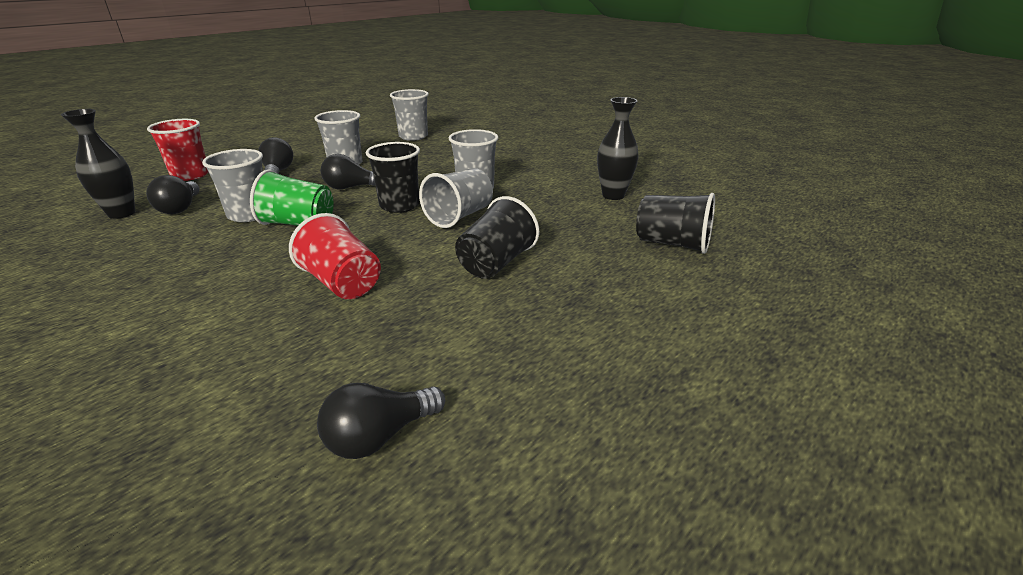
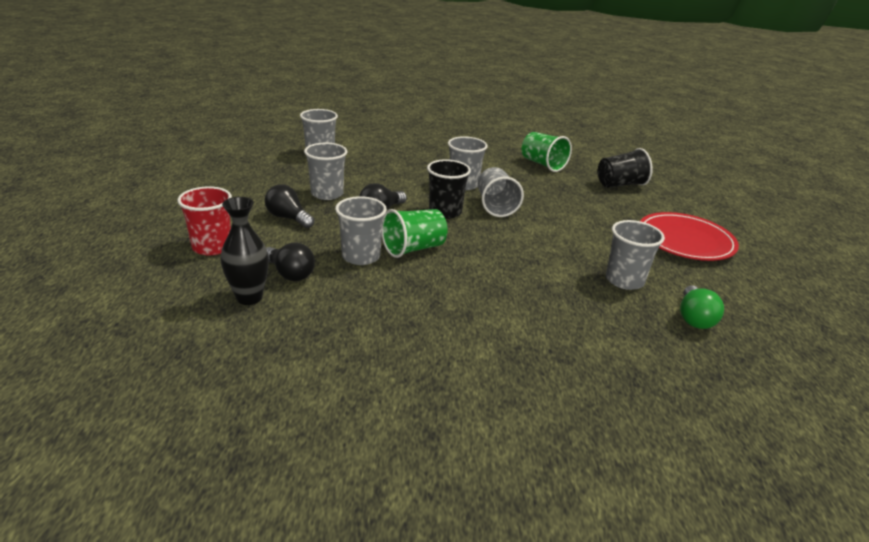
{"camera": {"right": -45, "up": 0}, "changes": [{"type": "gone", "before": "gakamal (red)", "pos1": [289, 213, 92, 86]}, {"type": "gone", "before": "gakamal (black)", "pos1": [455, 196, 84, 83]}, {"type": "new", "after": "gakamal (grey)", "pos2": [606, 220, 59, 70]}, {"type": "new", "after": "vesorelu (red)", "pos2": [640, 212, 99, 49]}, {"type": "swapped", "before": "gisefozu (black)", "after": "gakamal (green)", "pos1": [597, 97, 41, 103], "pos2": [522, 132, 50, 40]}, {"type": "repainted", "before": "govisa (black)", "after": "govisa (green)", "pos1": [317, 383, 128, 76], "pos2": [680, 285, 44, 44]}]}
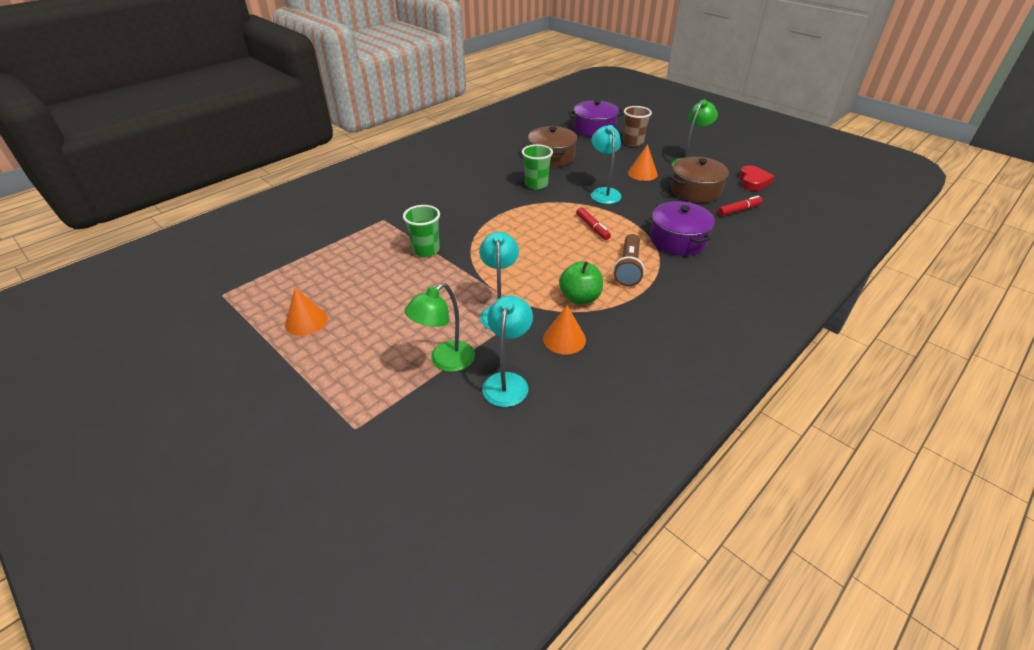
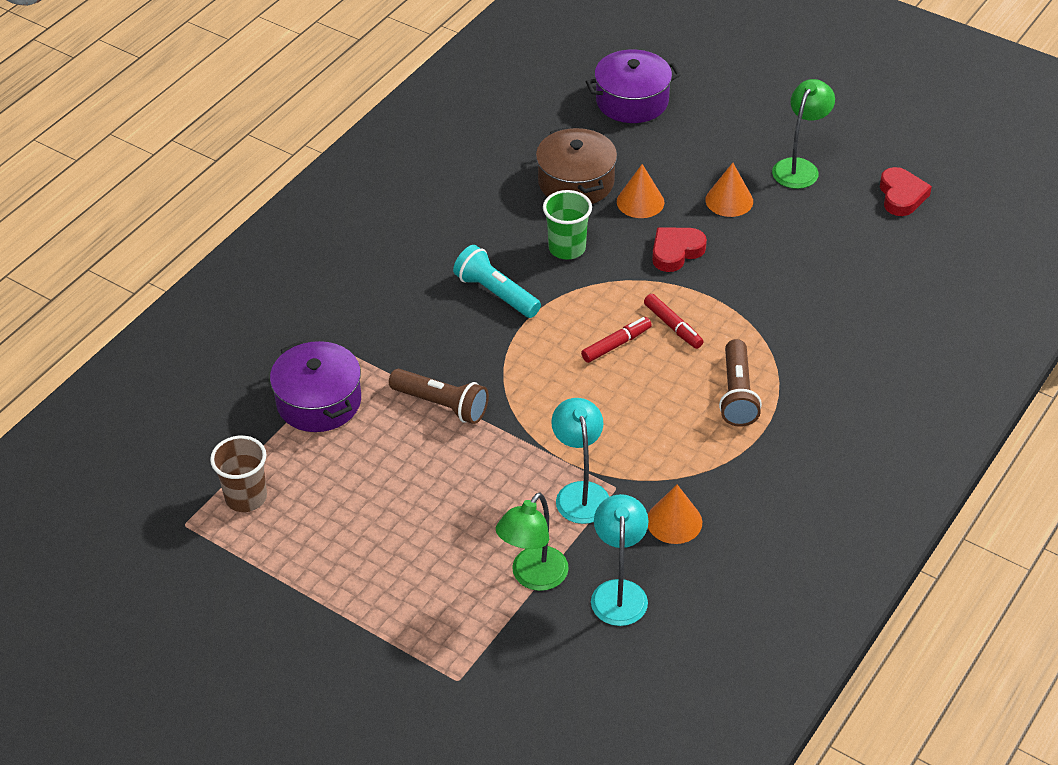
{"camera": {"right": -10, "up": 5}, "changes": [{"type": "gone", "before": "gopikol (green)", "pos1": [559, 261, 44, 44]}, {"type": "gone", "before": "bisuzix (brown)", "pos1": [670, 157, 59, 46]}, {"type": "new", "after": "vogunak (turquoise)", "pos2": [453, 245, 88, 73]}, {"type": "shifted", "before": "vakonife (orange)", "pos1": [285, 288, 43, 48], "pos2": [617, 164, 47, 54]}, {"type": "shifted", "before": "gakamal (brown)", "pos1": [623, 106, 29, 40], "pos2": [210, 436, 57, 76]}, {"type": "shifted", "before": "bisuzix (purple)", "pos1": [650, 201, 65, 55], "pos2": [270, 341, 91, 91]}, {"type": "shifted", "before": "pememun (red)", "pos1": [718, 195, 45, 21], "pos2": [581, 317, 71, 46]}, {"type": "swapped", "before": "gakamal (green)", "after": "vogunak (brown)", "pos1": [403, 205, 37, 52], "pos2": [389, 369, 100, 55]}, {"type": "swapped", "before": "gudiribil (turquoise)", "after": "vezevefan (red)", "pos1": [591, 125, 31, 79], "pos2": [652, 227, 55, 45]}]}
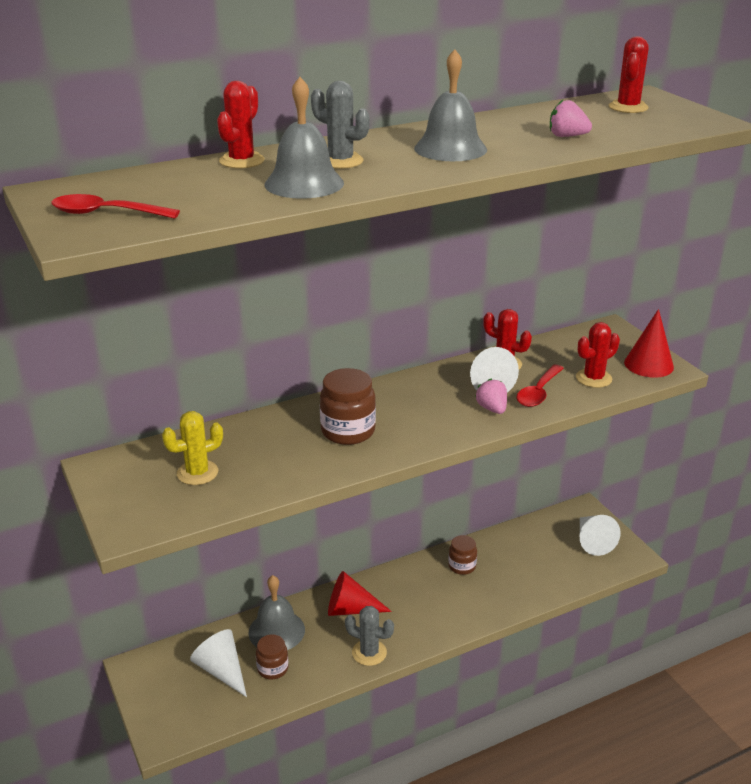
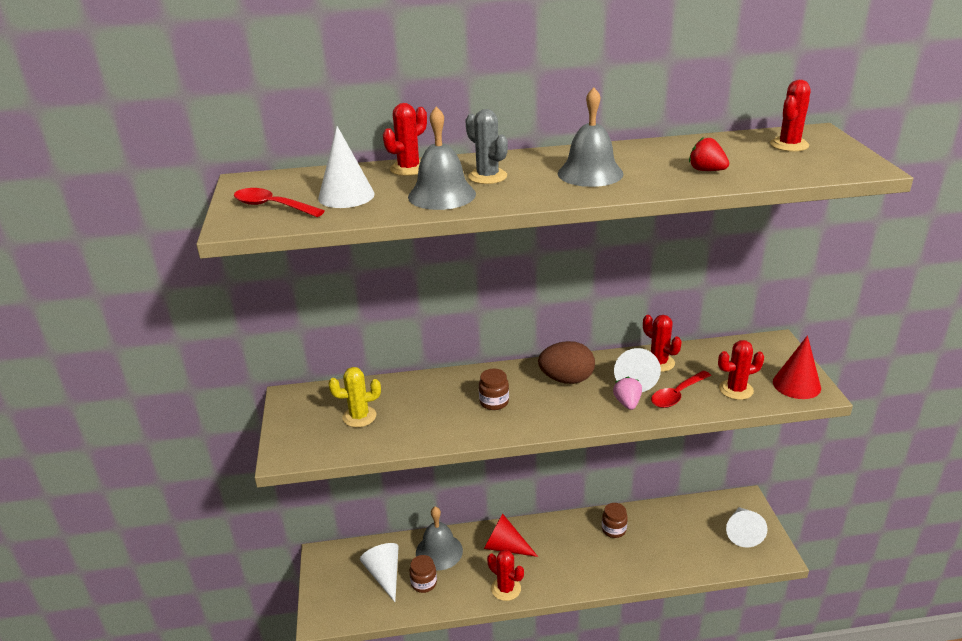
{"camera": {"right": 20, "up": 0}, "changes": [{"type": "new", "after": "vakonife (white)", "pos2": [318, 126, 57, 82]}, {"type": "new", "after": "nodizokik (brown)", "pos2": [538, 341, 57, 43]}, {"type": "repainted", "before": "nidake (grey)", "after": "nidake (red)", "pos1": [345, 606, 49, 60], "pos2": [487, 550, 37, 51]}, {"type": "repainted", "before": "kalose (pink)", "after": "kalose (red)", "pos1": [550, 100, 42, 37], "pos2": [689, 137, 40, 34]}, {"type": "scaled", "before": "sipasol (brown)", "pos1": [320, 368, 56, 77], "pos2": [479, 369, 30, 41], "scale": 0.63}]}
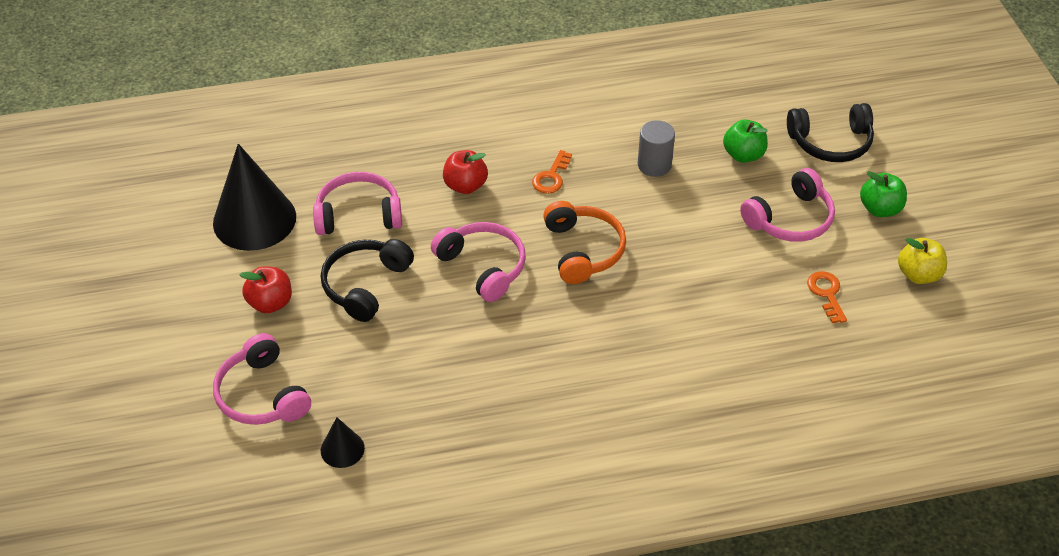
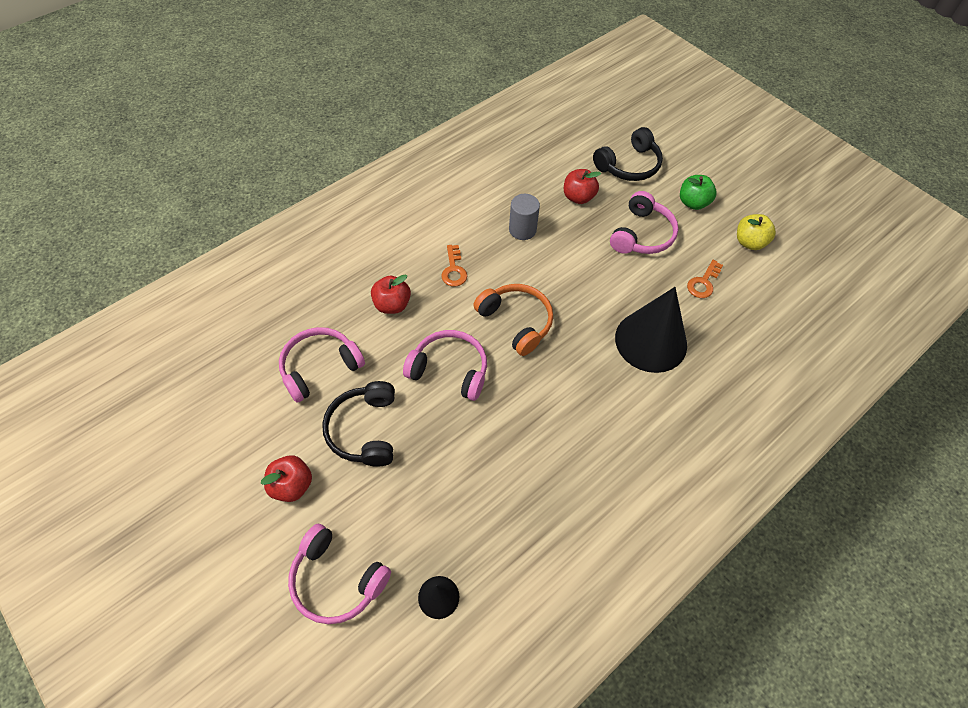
{"camera": {"right": -30, "up": 10}, "changes": [{"type": "shifted", "before": "vakonife (black)", "pos1": [213, 144, 83, 107], "pos2": [615, 287, 72, 86]}, {"type": "repainted", "before": "gopikol (green)", "after": "gopikol (red)", "pos1": [723, 119, 45, 44], "pos2": [564, 169, 37, 35]}, {"type": "rotated", "before": "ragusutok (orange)", "pos1": [807, 271, 40, 52], "pos2": [687, 260, 36, 38], "turn": -105}]}
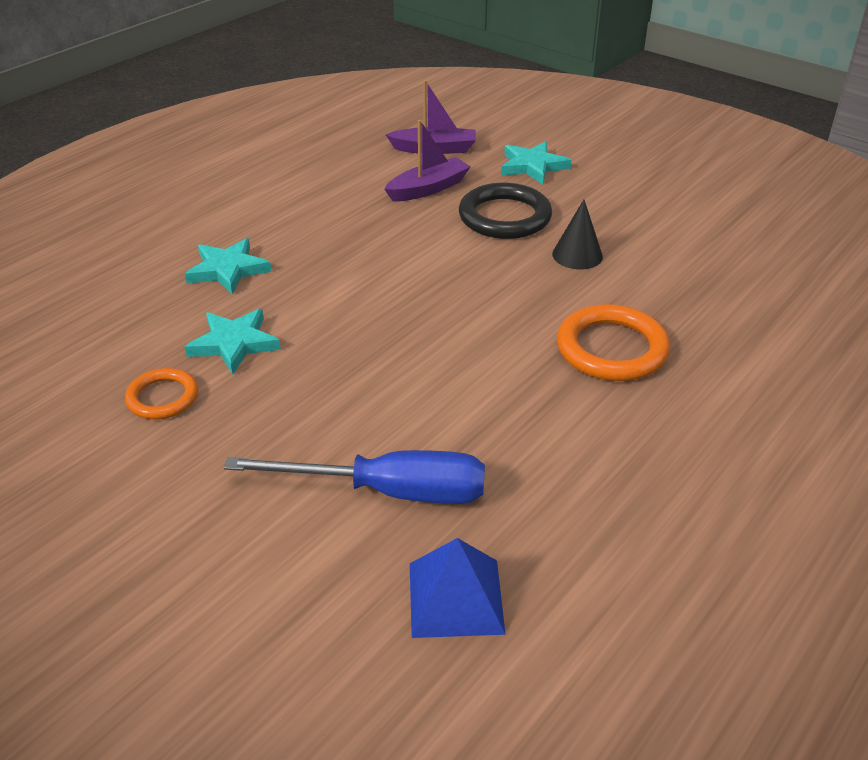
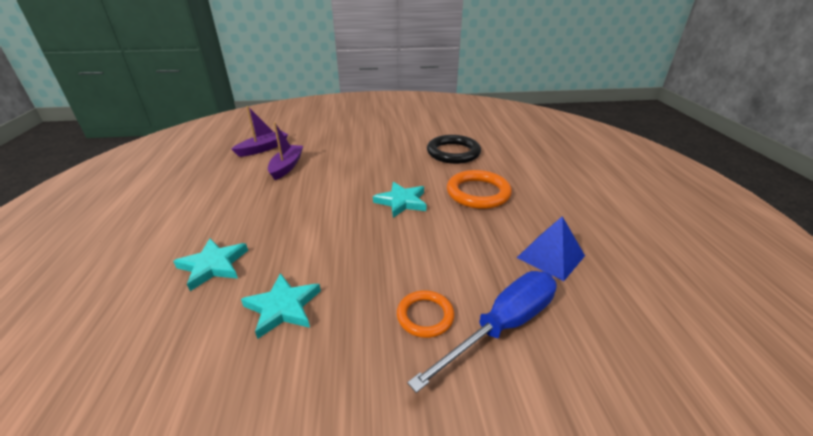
{"camera": {"right": -45, "up": -5}, "changes": [{"type": "gone", "before": "vakonife (black)", "pos1": [552, 199, 51, 70]}, {"type": "shifted", "before": "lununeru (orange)", "pos1": [125, 368, 73, 51], "pos2": [397, 290, 58, 48]}, {"type": "shifted", "before": "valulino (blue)", "pos1": [410, 538, 96, 100], "pos2": [517, 216, 68, 65]}, {"type": "shifted", "before": "lununeru (black)", "pos1": [459, 183, 93, 56], "pos2": [427, 135, 54, 29]}, {"type": "shifted", "before": "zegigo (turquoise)", "pos1": [501, 141, 70, 43], "pos2": [373, 182, 53, 36]}]}
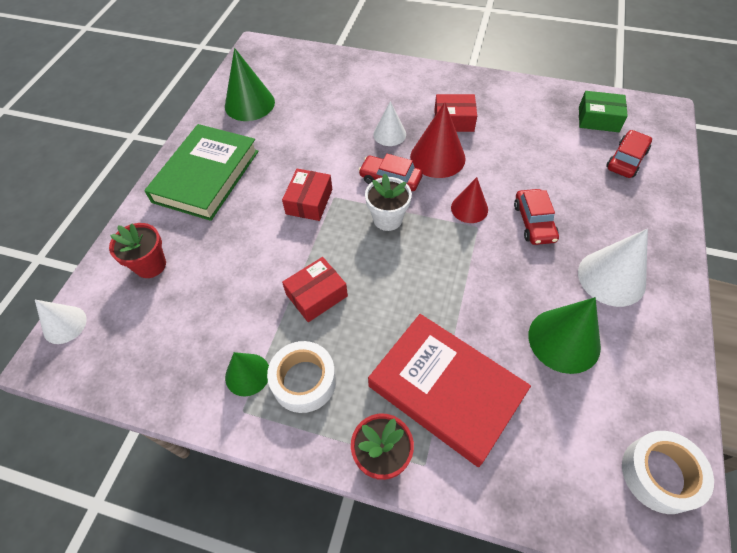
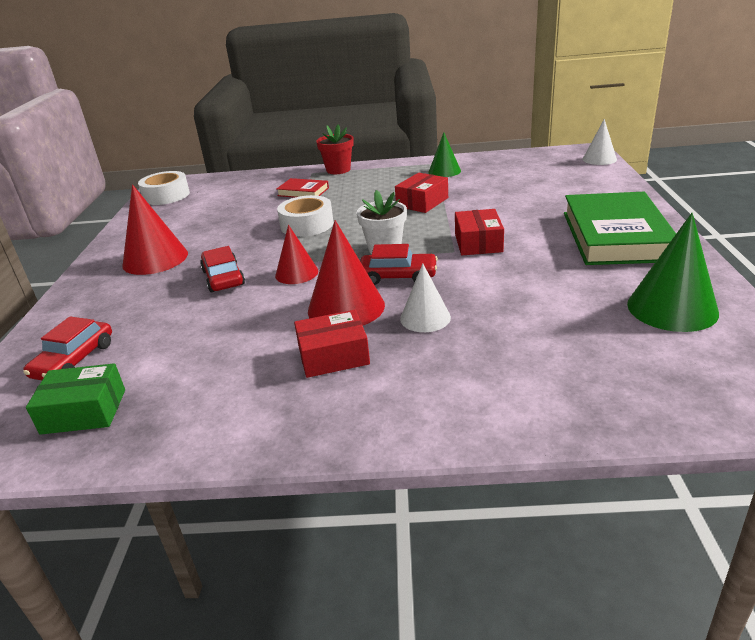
{"camera": {"right": 165, "up": -25}, "changes": [{"type": "gone", "before": "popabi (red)", "pos1": [109, 223, 57, 55]}, {"type": "gone", "before": "vakonife (green)", "pos1": [528, 297, 73, 77]}, {"type": "shifted", "before": "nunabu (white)", "pos1": [267, 341, 69, 72], "pos2": [277, 195, 57, 42]}, {"type": "repainted", "before": "vakonife (white)", "after": "vakonife (red)", "pos1": [578, 229, 70, 78], "pos2": [122, 184, 66, 91]}, {"type": "scaled", "before": "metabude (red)", "pos1": [368, 314, 163, 153], "pos2": [277, 178, 52, 20], "scale": 0.46}]}
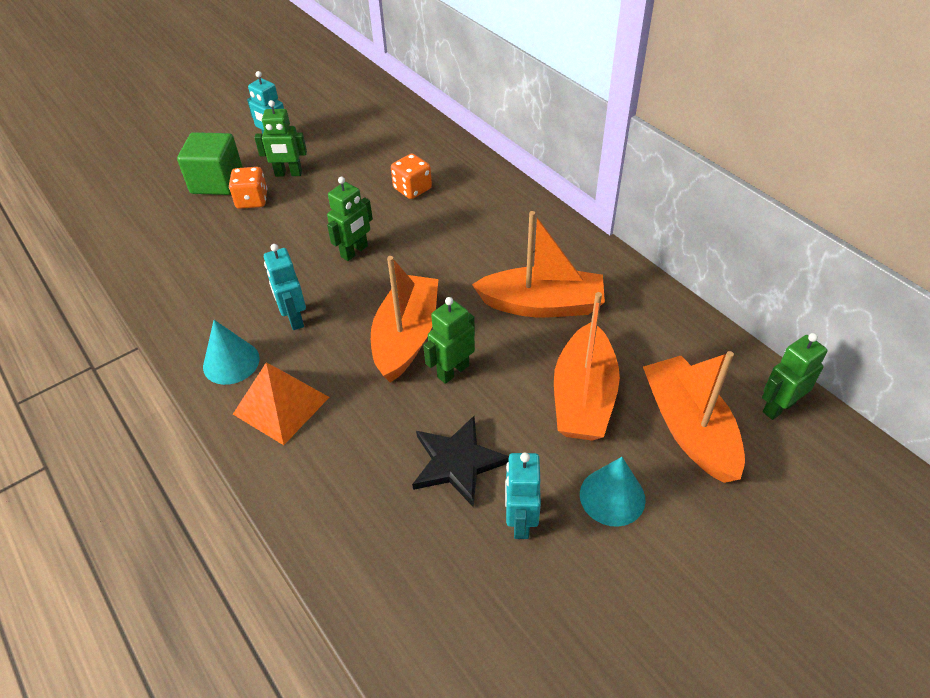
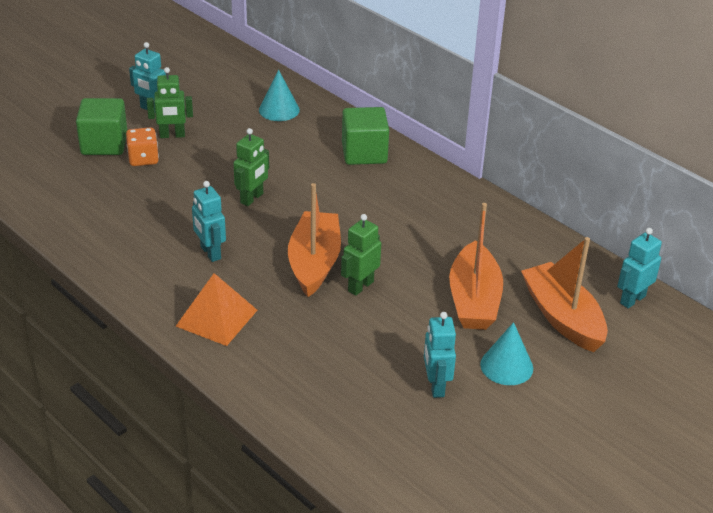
{"camera": {"right": -10, "up": -10}, "changes": [{"type": "gone", "before": "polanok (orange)", "pos1": [391, 154, 41, 45]}, {"type": "gone", "before": "zegigo (black)", "pos1": [412, 416, 97, 92]}, {"type": "gone", "before": "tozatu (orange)", "pos1": [472, 211, 133, 106]}, {"type": "new", "after": "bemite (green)", "pos2": [342, 107, 47, 58]}, {"type": "shifted", "before": "vakonife (turquoise)", "pos1": [203, 320, 57, 65], "pos2": [259, 70, 41, 51]}, {"type": "repainted", "before": "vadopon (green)", "after": "vadopon (turquoise)", "pos1": [762, 333, 66, 87], "pos2": [617, 228, 45, 80]}]}
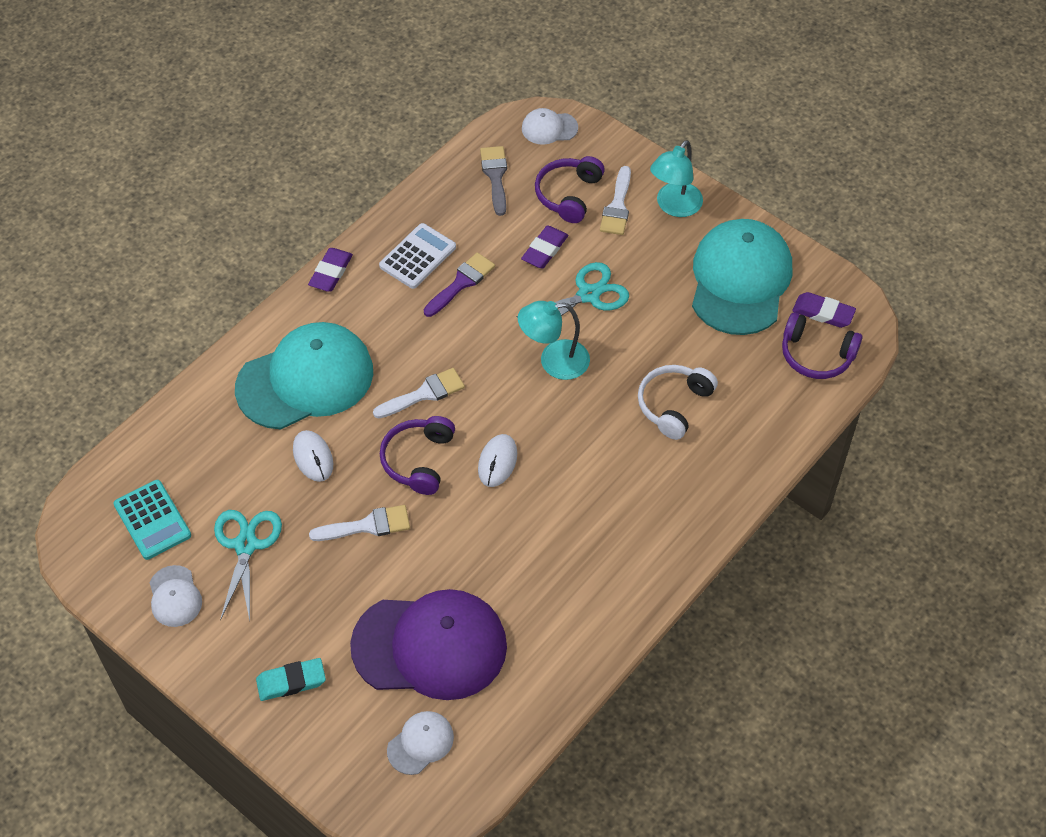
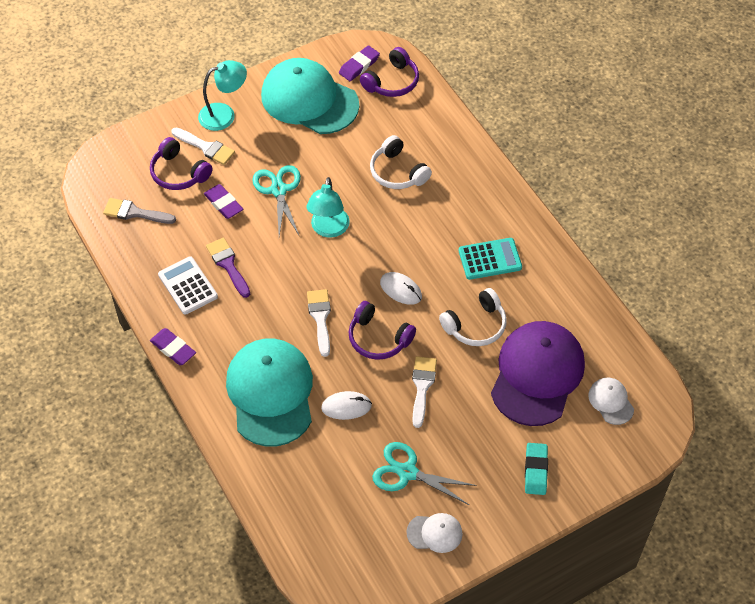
{"camera": {"right": -70, "up": 0}, "changes": [{"type": "gone", "before": "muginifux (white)", "pos1": [522, 108, 56, 37]}, {"type": "new", "after": "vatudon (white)", "pos2": [439, 288, 68, 58]}, {"type": "shifted", "before": "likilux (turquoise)", "pos1": [113, 480, 78, 80], "pos2": [459, 238, 63, 42]}, {"type": "rotated", "before": "gudiribil (turquoise)", "pos1": [650, 140, 53, 77], "pos2": [198, 60, 49, 71], "turn": -75}]}
